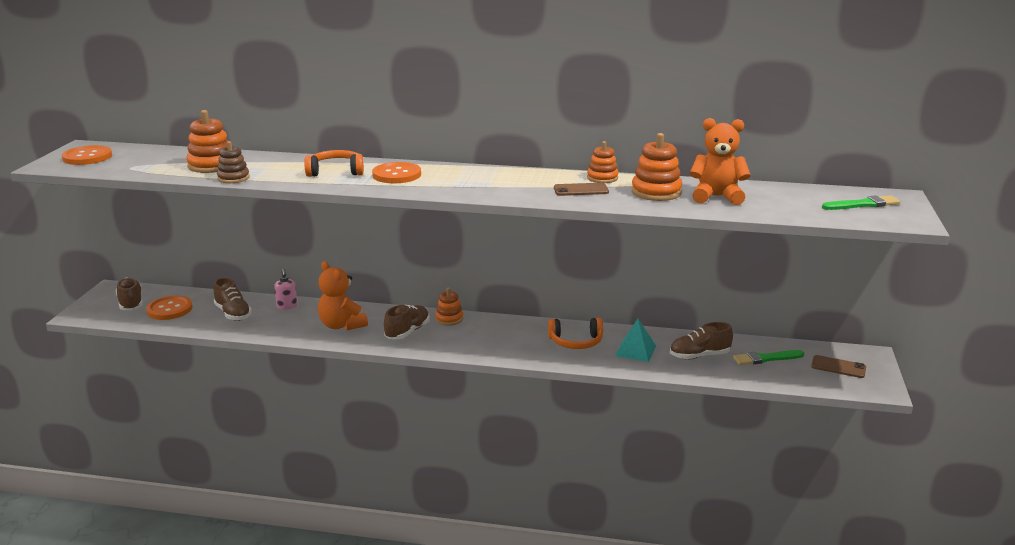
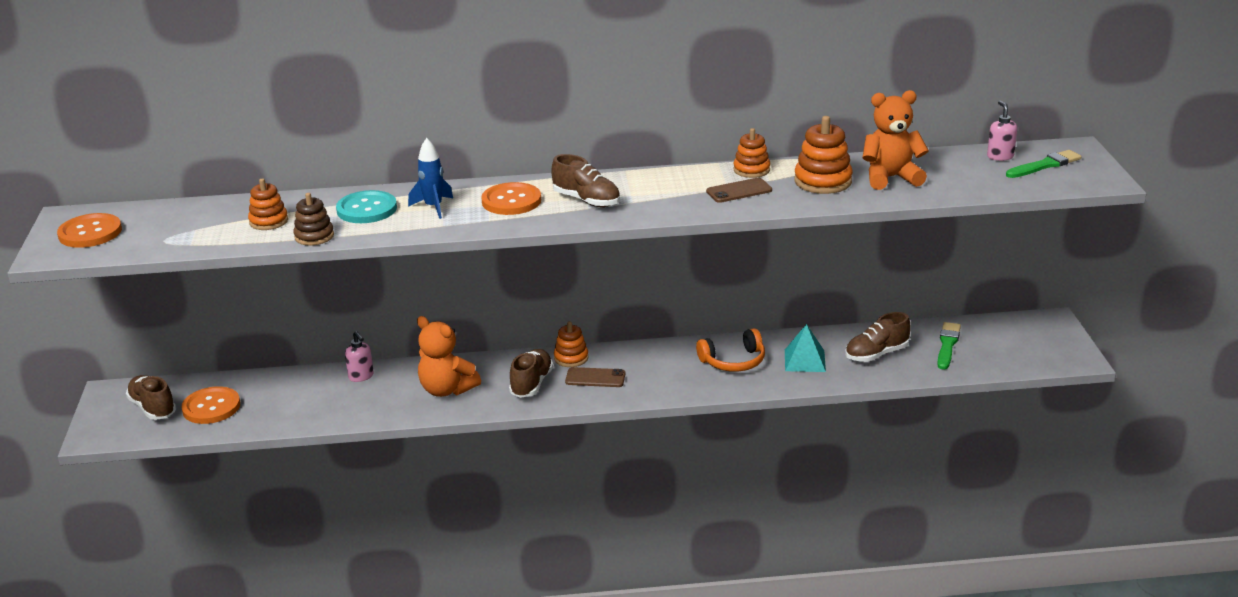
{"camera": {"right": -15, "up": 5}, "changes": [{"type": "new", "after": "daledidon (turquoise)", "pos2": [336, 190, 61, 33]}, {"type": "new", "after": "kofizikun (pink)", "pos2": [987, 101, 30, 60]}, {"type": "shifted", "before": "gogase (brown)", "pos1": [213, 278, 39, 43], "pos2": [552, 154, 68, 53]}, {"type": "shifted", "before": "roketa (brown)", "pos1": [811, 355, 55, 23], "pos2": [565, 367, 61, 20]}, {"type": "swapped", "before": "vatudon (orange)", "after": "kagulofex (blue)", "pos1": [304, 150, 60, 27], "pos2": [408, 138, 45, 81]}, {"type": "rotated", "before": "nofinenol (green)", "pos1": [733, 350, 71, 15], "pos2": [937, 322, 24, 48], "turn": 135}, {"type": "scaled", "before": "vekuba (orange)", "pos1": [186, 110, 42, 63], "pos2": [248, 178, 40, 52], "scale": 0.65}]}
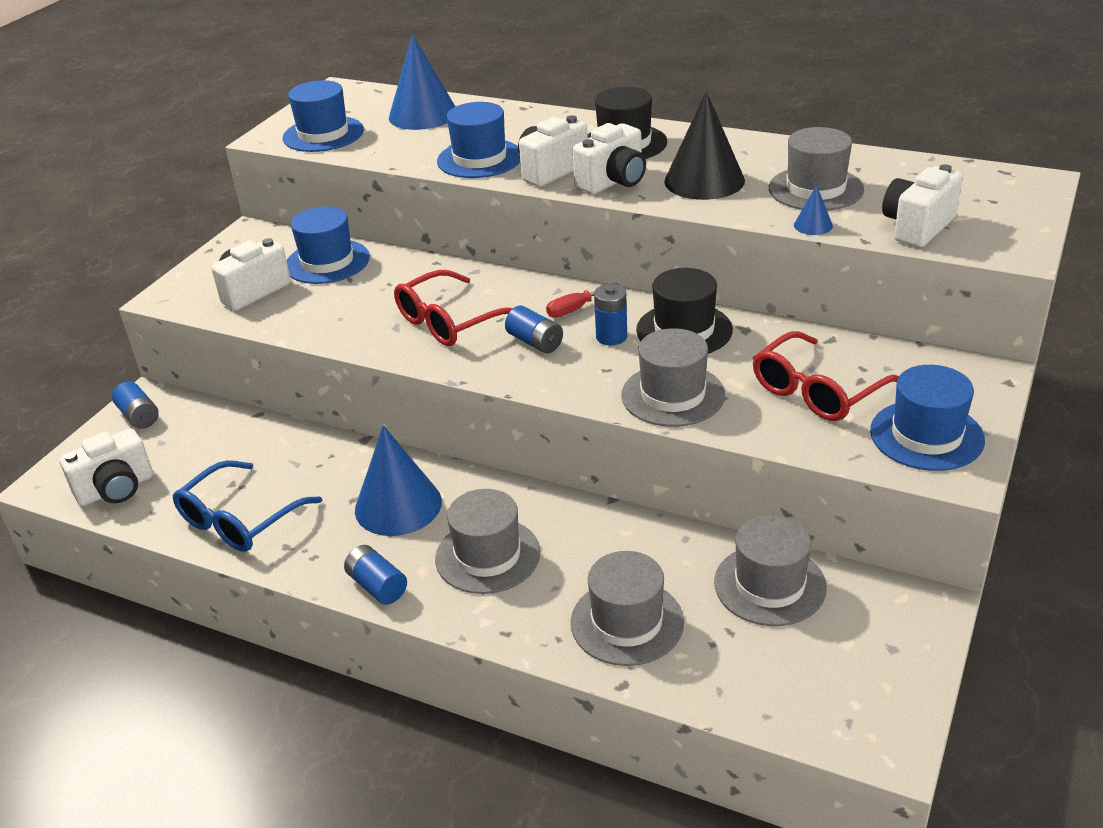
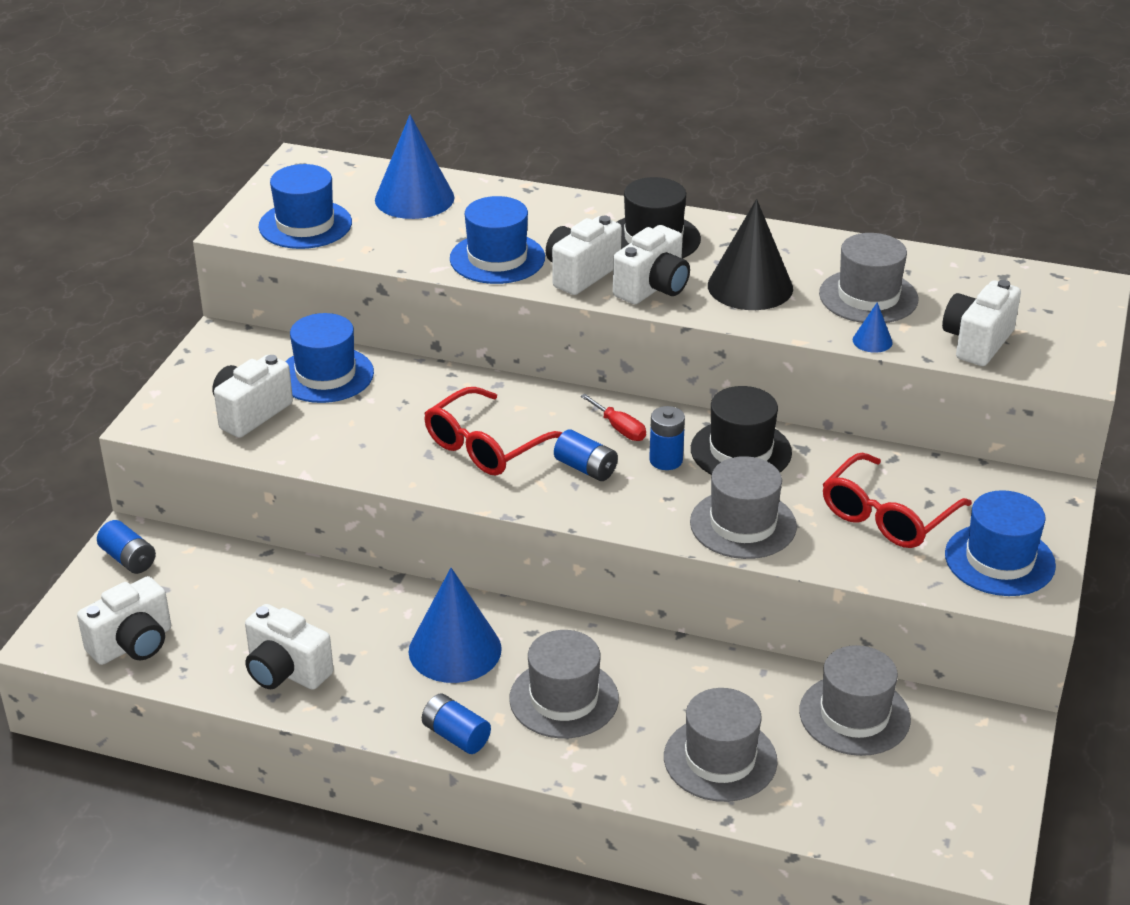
{"camera": {"right": -10, "up": 0}, "changes": [{"type": "swapped", "before": "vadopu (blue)", "after": "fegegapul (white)", "pos1": [173, 460, 149, 92], "pos2": [245, 604, 89, 86]}, {"type": "rotated", "before": "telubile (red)", "pos1": [546, 282, 74, 36], "pos2": [580, 394, 66, 47], "turn": -90}]}
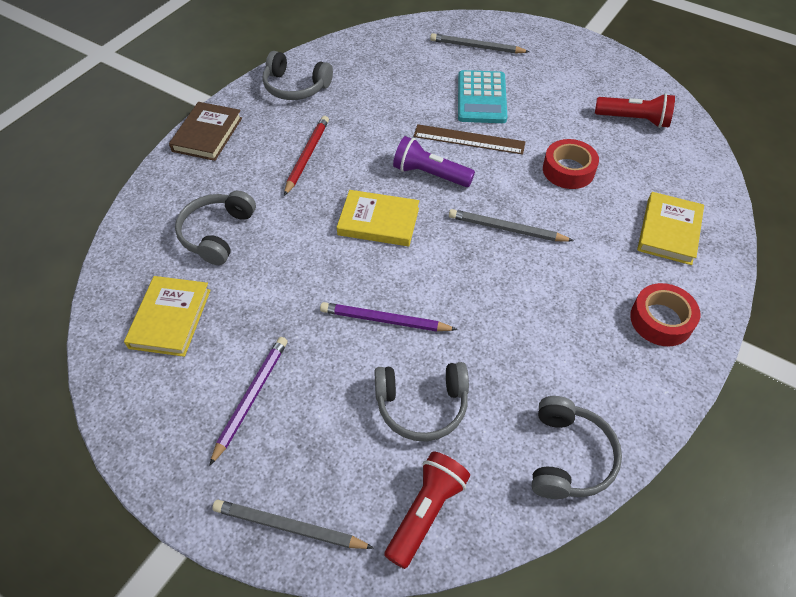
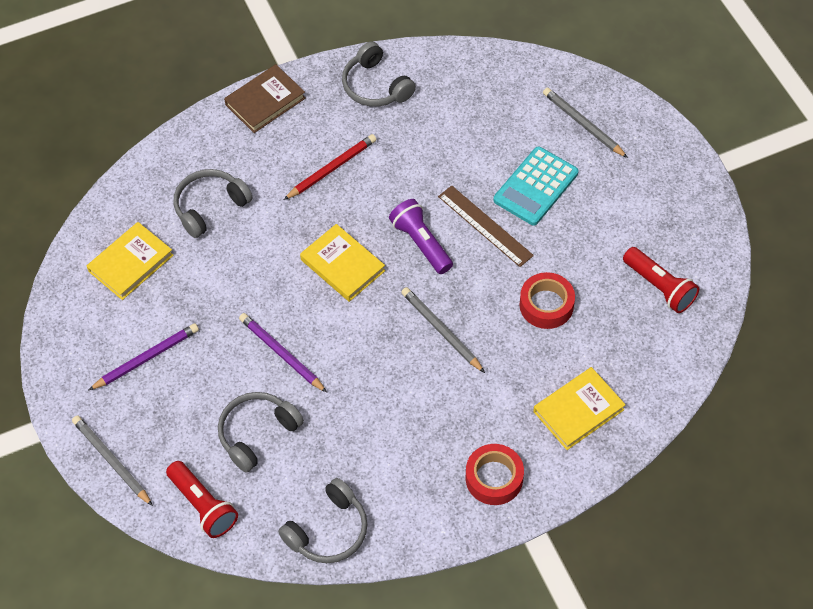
{"camera": {"right": 35, "up": 5}, "changes": [{"type": "rotated", "before": "vatudon (grey)", "pos1": [374, 362, 95, 79], "pos2": [218, 392, 86, 81], "turn": 105}, {"type": "rotated", "before": "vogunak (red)", "pos1": [384, 452, 86, 117], "pos2": [166, 461, 72, 77], "turn": 75}]}
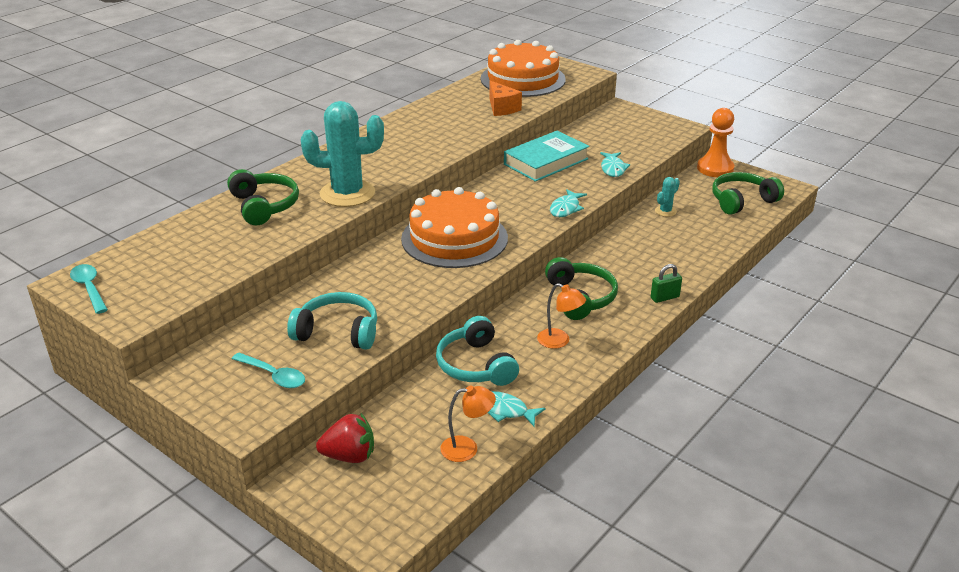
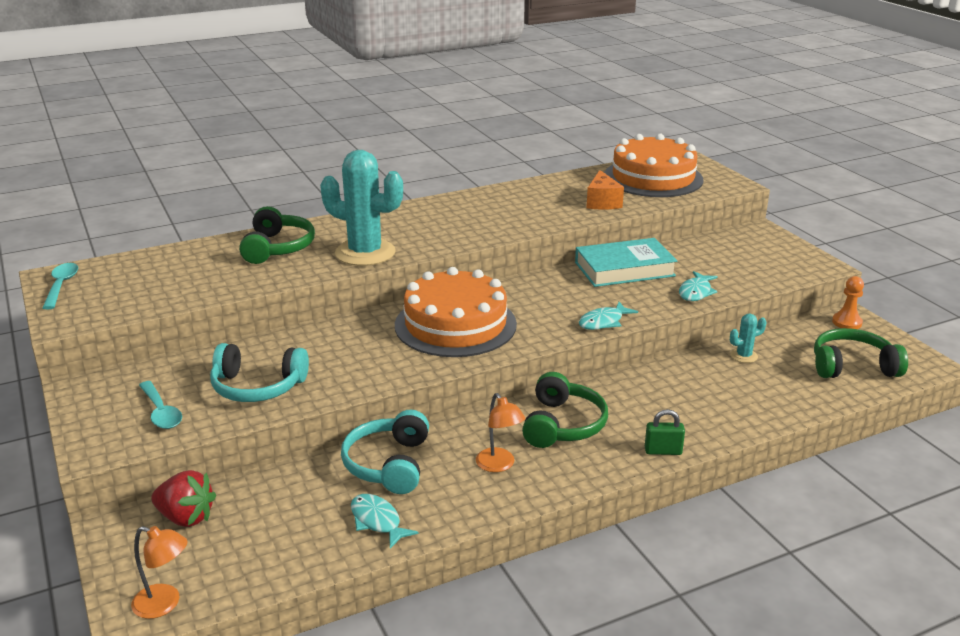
{"camera": {"right": 25, "up": -5}, "changes": [{"type": "shifted", "before": "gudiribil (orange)", "pos1": [440, 385, 56, 77], "pos2": [131, 526, 57, 93]}, {"type": "rotated", "before": "vatudon (turquoise)", "pos1": [287, 292, 90, 58], "pos2": [210, 343, 99, 59], "turn": 150}, {"type": "scaled", "before": "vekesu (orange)", "pos1": [697, 108, 38, 69], "pos2": [832, 276, 32, 53], "scale": 0.62}]}
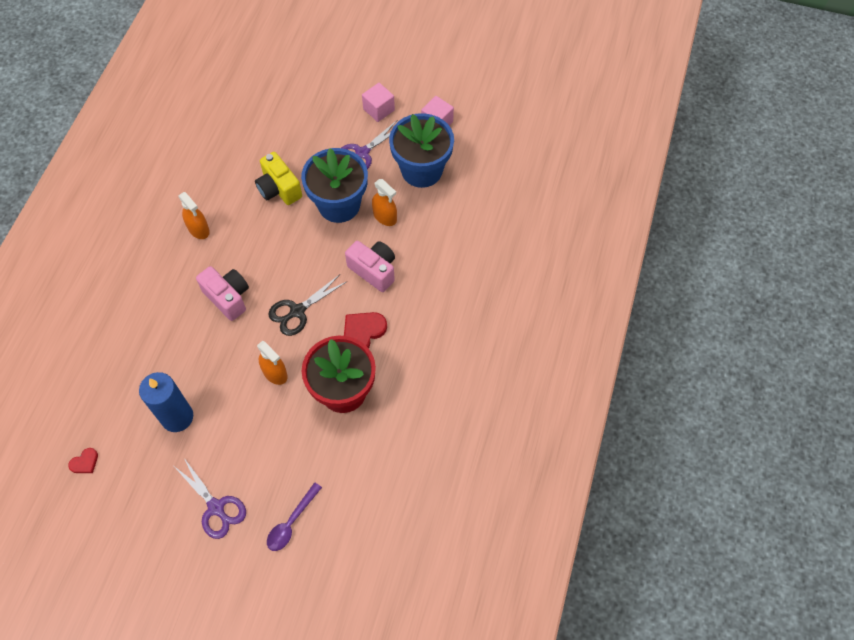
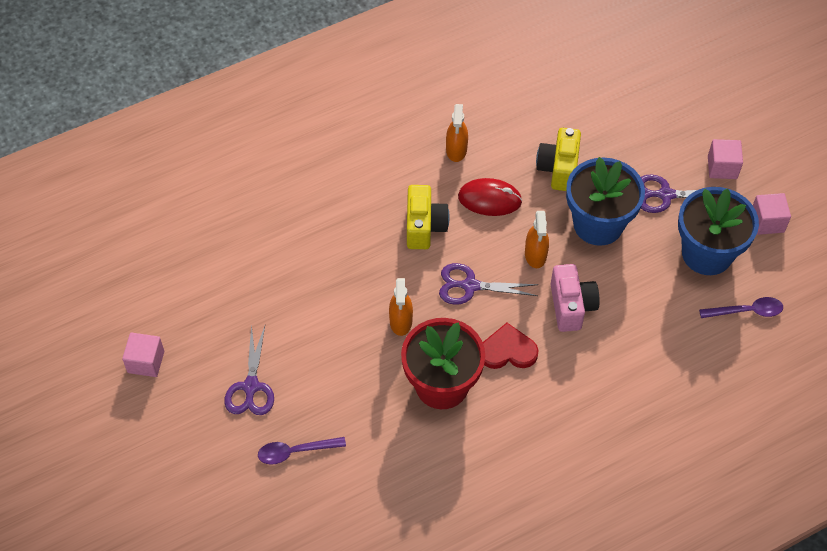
{"camera": {"right": 45, "up": -5}, "changes": [{"type": "gone", "before": "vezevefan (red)", "pos1": [68, 448, 30, 25]}, {"type": "gone", "before": "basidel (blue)", "pos1": [139, 372, 54, 60]}, {"type": "new", "after": "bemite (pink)", "pos2": [122, 333, 42, 44]}, {"type": "new", "after": "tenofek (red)", "pos2": [458, 178, 65, 38]}, {"type": "new", "after": "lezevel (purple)", "pos2": [699, 297, 84, 21]}, {"type": "shifted", "before": "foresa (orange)", "pos1": [372, 179, 25, 47], "pos2": [525, 211, 24, 57]}, {"type": "repainted", "before": "fegegapul (pink)", "after": "fegegapul (yellow)", "pos1": [196, 266, 53, 55], "pos2": [407, 185, 43, 64]}, {"type": "repainted", "before": "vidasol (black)", "after": "vidasol (purple)", "pos1": [268, 274, 78, 62], "pos2": [439, 263, 99, 42]}]}
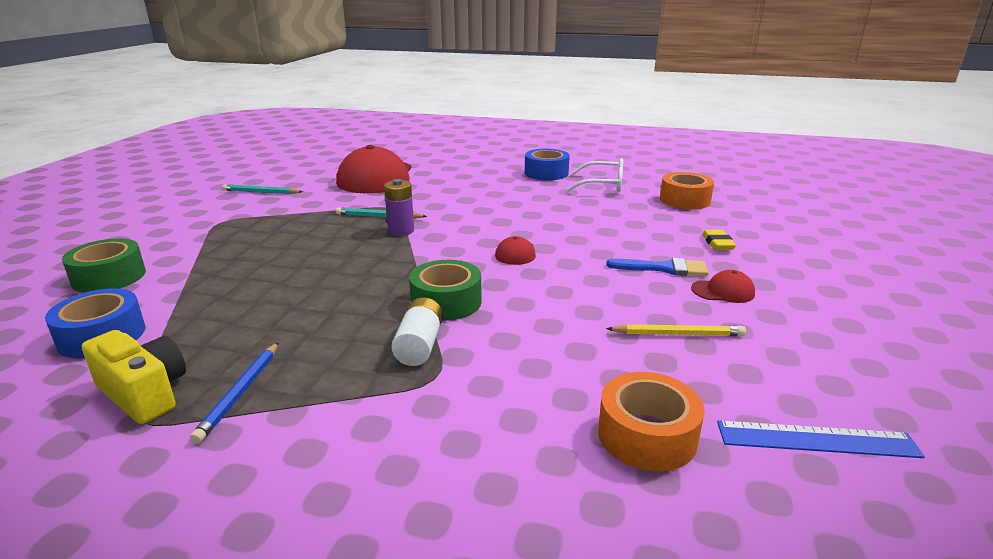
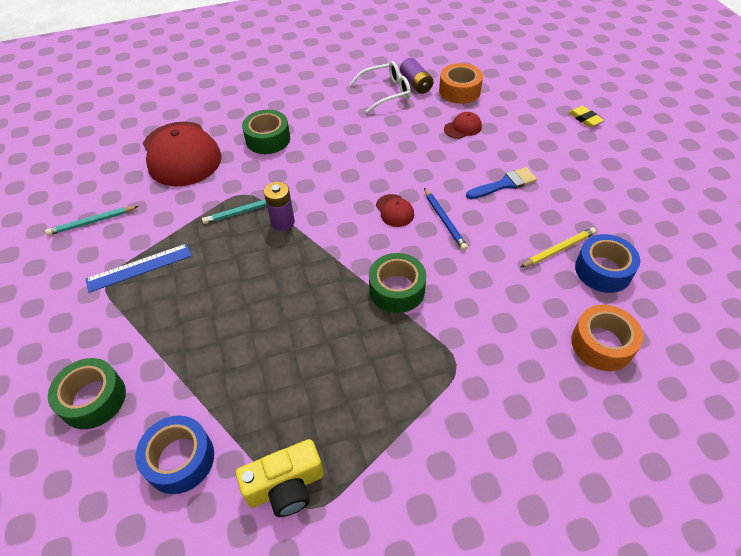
{"camera": {"right": -30, "up": 25}, "changes": [{"type": "gone", "before": "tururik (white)", "pos1": [391, 297, 52, 69]}, {"type": "new", "after": "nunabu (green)", "pos2": [242, 110, 48, 44]}, {"type": "new", "after": "tururik (purple)", "pos2": [400, 58, 34, 36]}, {"type": "shifted", "before": "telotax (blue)", "pos1": [190, 342, 89, 102], "pos2": [424, 188, 44, 63]}, {"type": "shifted", "before": "nunabu (blue)", "pos1": [525, 149, 45, 31], "pos2": [575, 234, 65, 59]}, {"type": "shifted", "before": "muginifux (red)", "pos1": [691, 270, 64, 33], "pos2": [444, 112, 38, 27]}, {"type": "shifted", "before": "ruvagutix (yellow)", "pos1": [702, 230, 34, 20], "pos2": [568, 106, 36, 21]}, {"type": "shifted", "before": "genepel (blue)", "pos1": [717, 421, 208, 37], "pos2": [85, 243, 106, 50]}, {"type": "rotated", "before": "fegegapul (yellow)", "pos1": [82, 330, 104, 94], "pos2": [236, 439, 88, 78], "turn": 150}]}
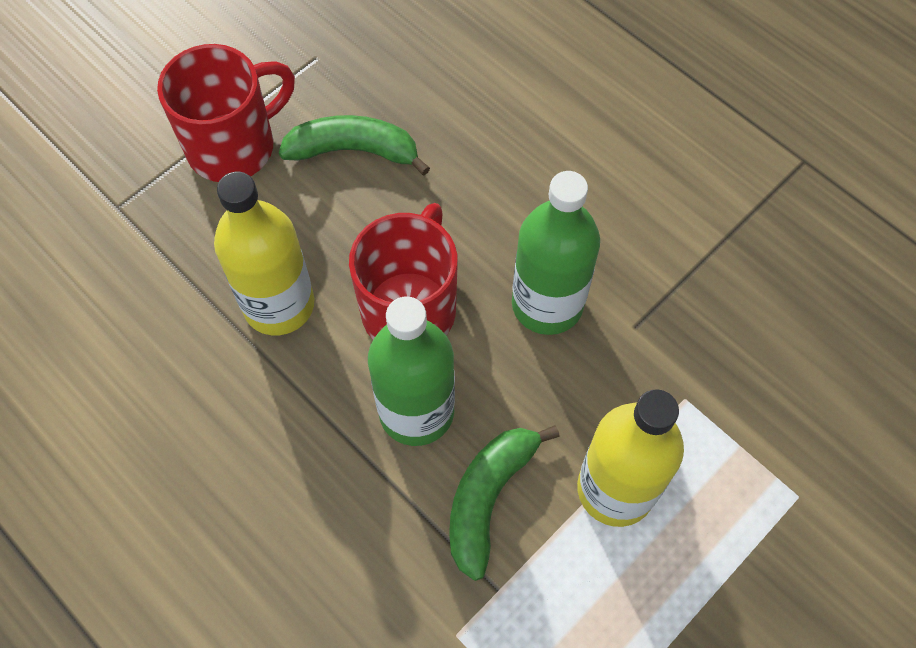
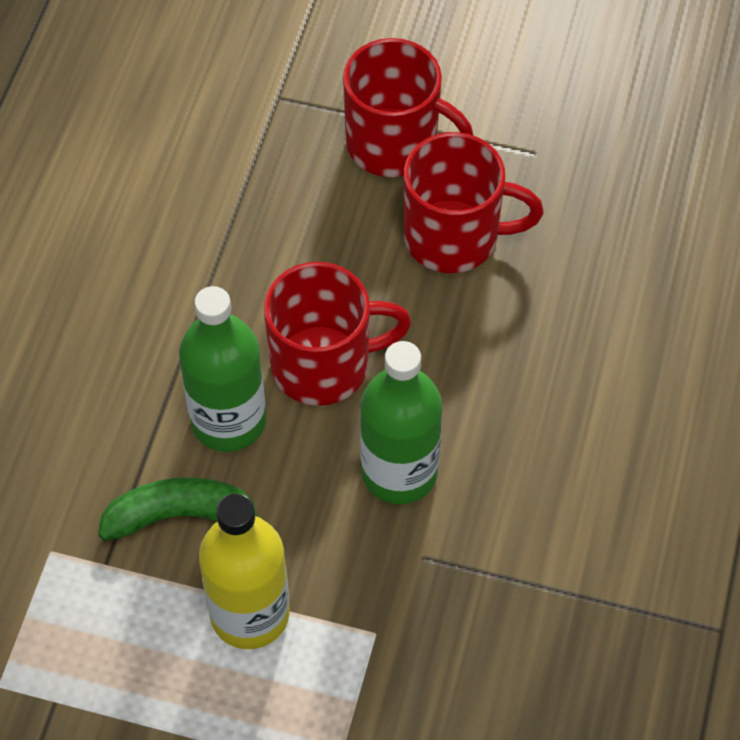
{"camera": {"right": 60, "up": -5}, "changes": [{"type": "gone", "before": "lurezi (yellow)", "pos1": [214, 172, 100, 163]}, {"type": "swapped", "before": "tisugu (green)", "after": "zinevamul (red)", "pos1": [279, 115, 151, 60], "pos2": [404, 132, 140, 141]}]}
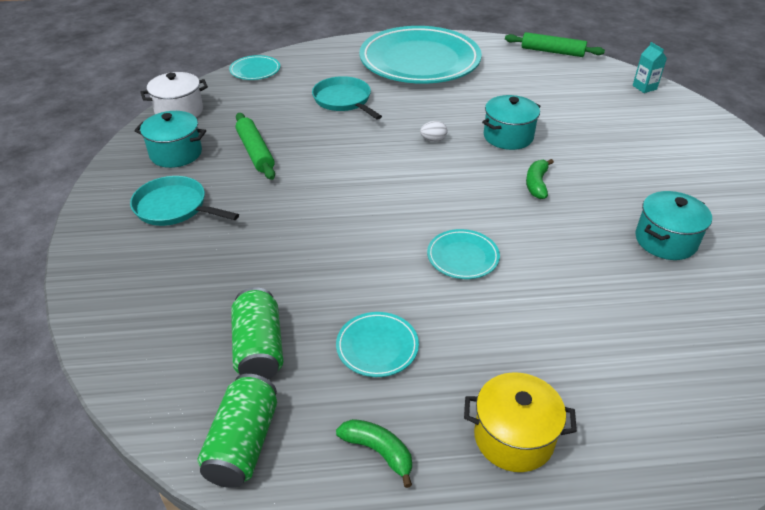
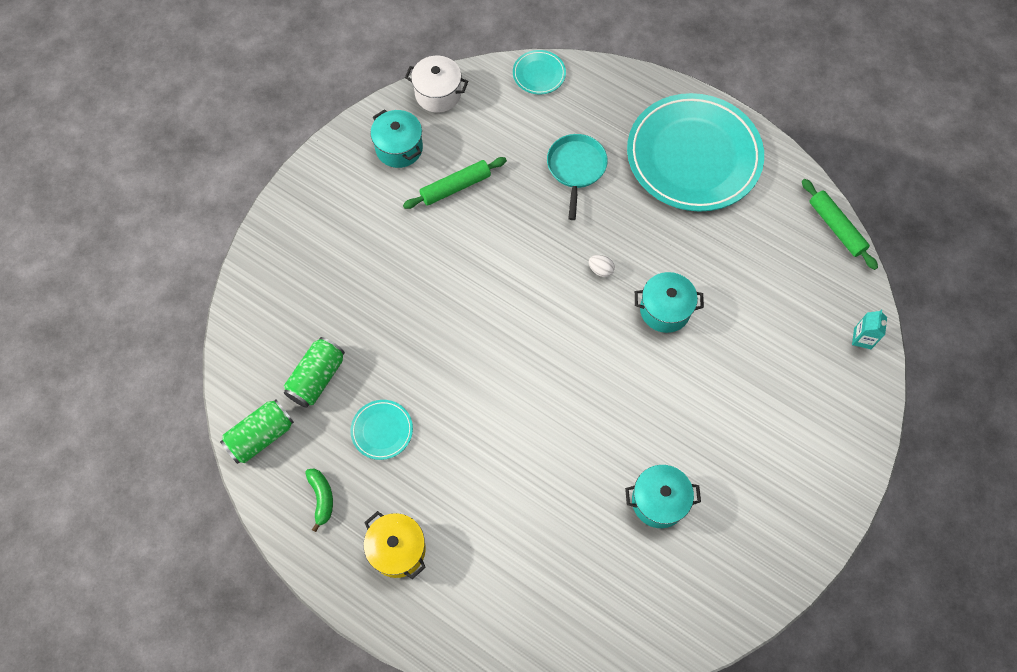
{"camera": {"right": 40, "up": 25}, "changes": [{"type": "gone", "before": "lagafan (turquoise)", "pos1": [130, 176, 109, 50]}, {"type": "gone", "before": "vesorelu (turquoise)", "pos1": [427, 229, 73, 50]}, {"type": "gone", "before": "tisugu (green)", "pos1": [526, 159, 28, 40]}, {"type": "rotated", "before": "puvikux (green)", "pos1": [236, 113, 39, 67], "pos2": [403, 157, 104, 52], "turn": 45}]}
